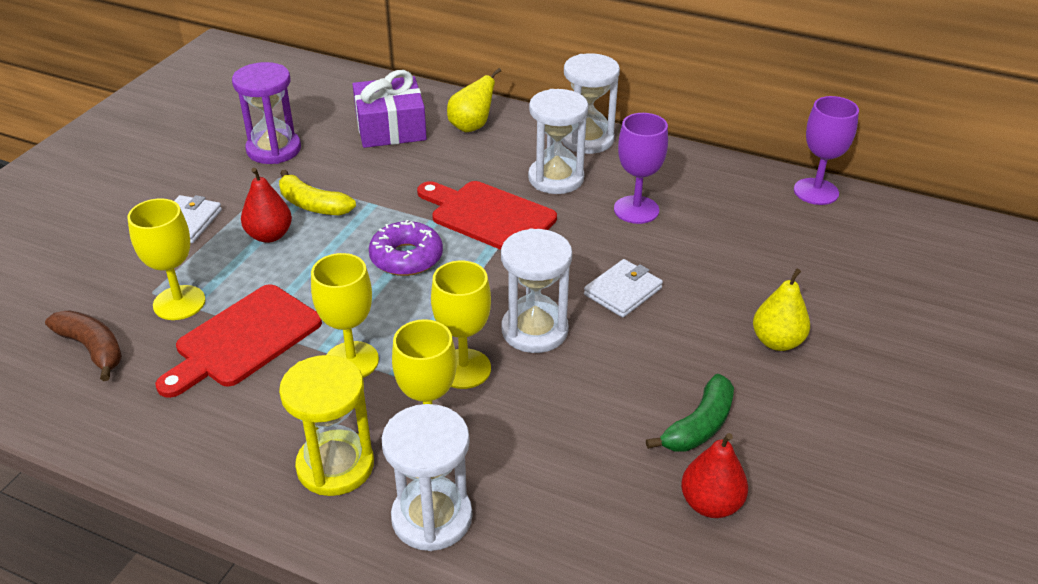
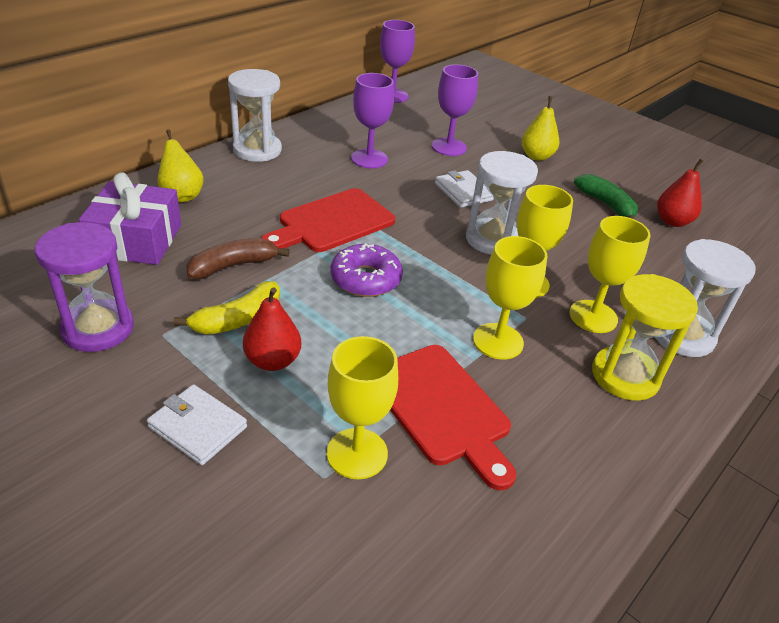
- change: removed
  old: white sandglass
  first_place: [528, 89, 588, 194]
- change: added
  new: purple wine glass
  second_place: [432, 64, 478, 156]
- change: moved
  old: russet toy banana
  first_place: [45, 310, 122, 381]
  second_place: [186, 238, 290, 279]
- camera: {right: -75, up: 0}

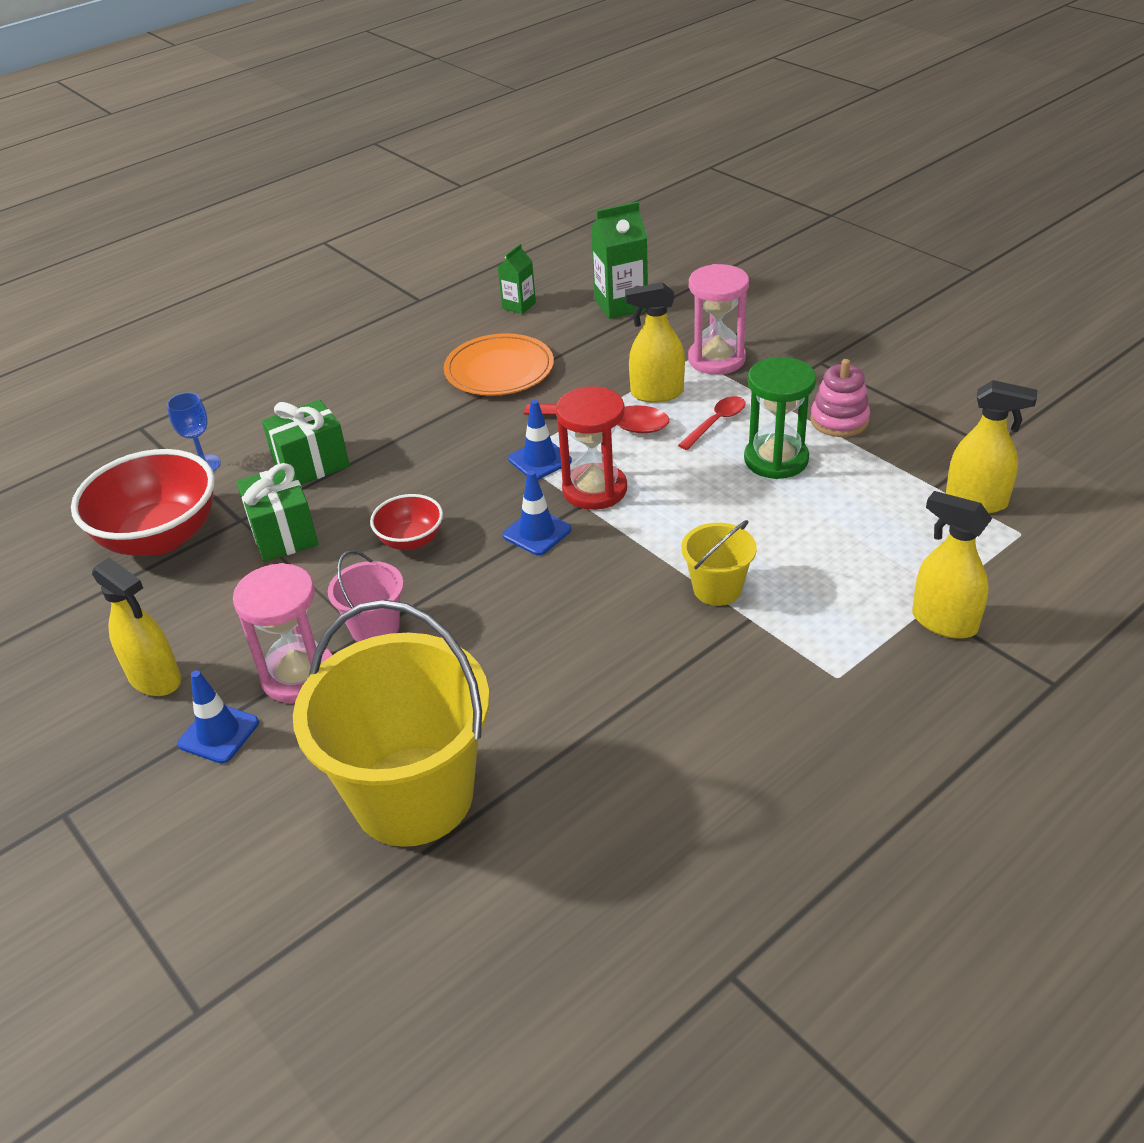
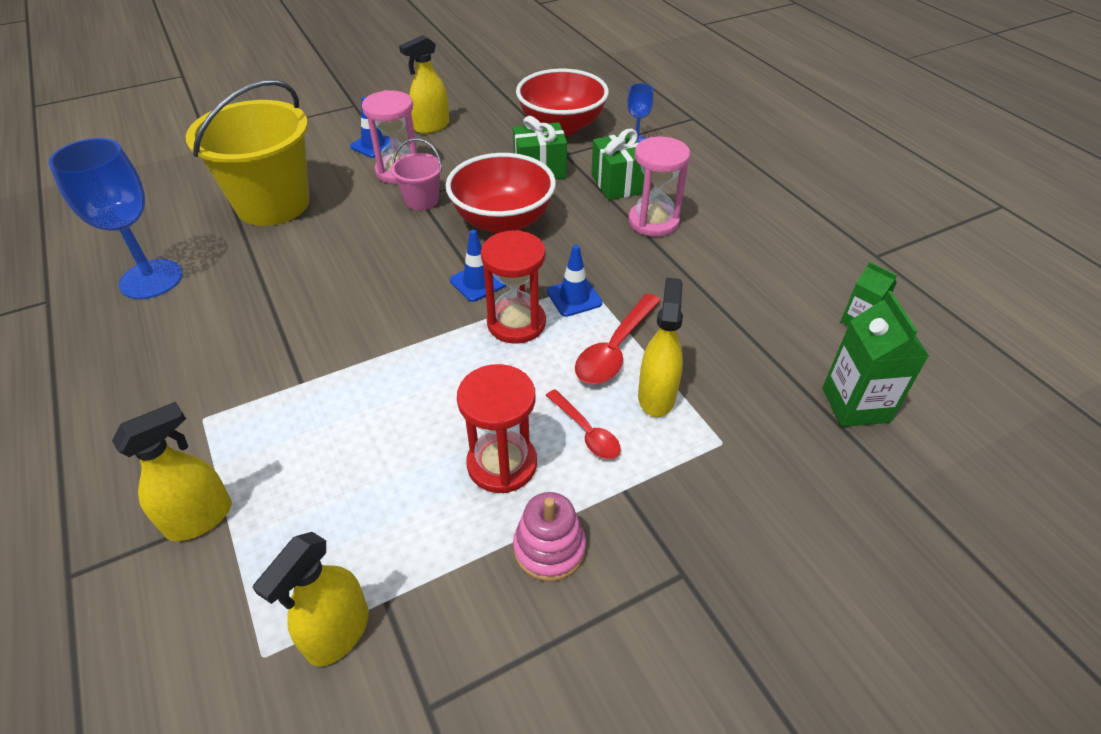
- change: removed
  old: bright orange flat dish
  first_place: [444, 333, 554, 396]
- change: removed
  old: yellow sand bucket
  first_place: [681, 520, 757, 606]
- change: added
  new: cobalt wine glass
  second_place: [48, 138, 183, 299]
- change: moved
  old: pink sandglass
  first_place: [688, 264, 749, 375]
  second_place: [628, 137, 690, 237]
- change: recoloured
  old: leaf-green sandglass
  new: crimson sandglass
  first_place: [744, 357, 816, 479]
  second_place: [457, 364, 537, 493]
- change: resized
  old: crimson serving bowl
  first_place: [370, 494, 443, 550]
  second_place: [446, 153, 556, 234]
  factor: 1.94
- camera: {right: 100, up: 5}

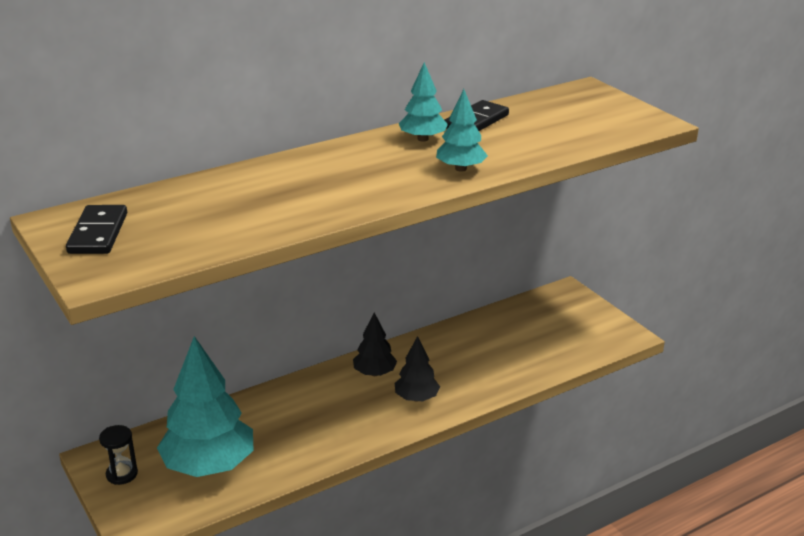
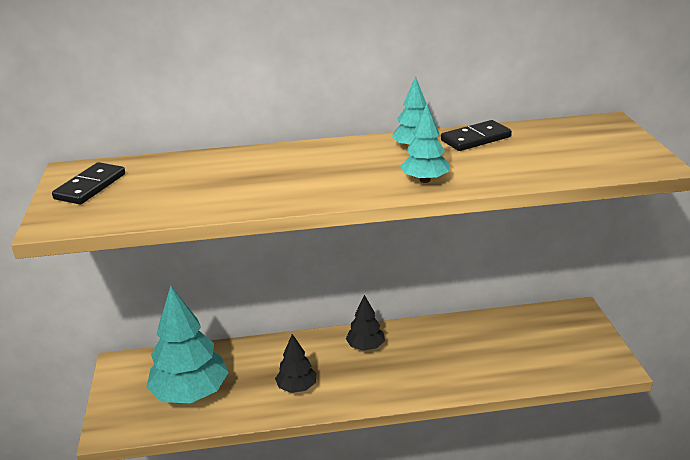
- change: removed
  old: jet-black sandglass
  first_place: [99, 425, 138, 485]
- change: moved
  old: jet-black tree
  first_place: [395, 336, 440, 402]
  second_place: [275, 334, 316, 393]
- camera: {right: 25, up: 0}

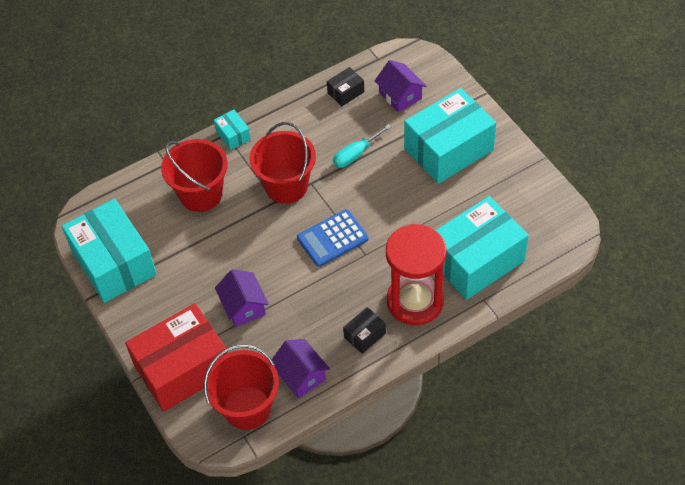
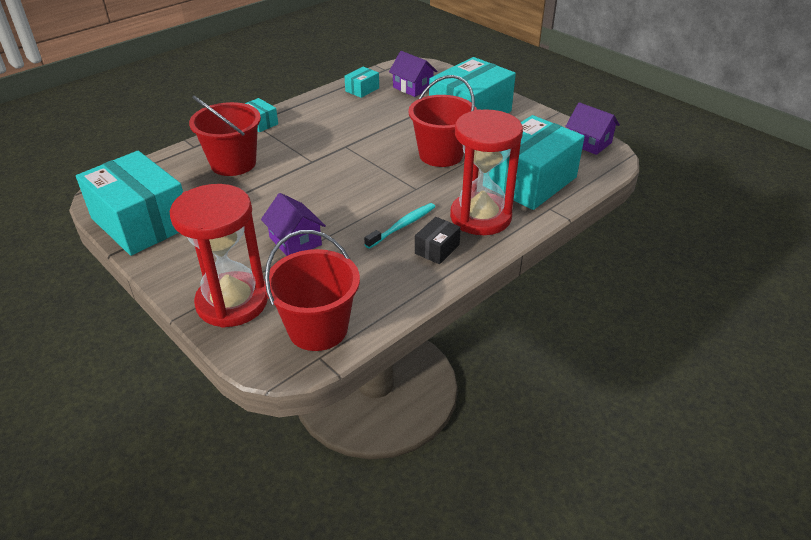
- change: removed
  old: cobalt pocket calculator
  first_place: [297, 209, 369, 267]
- change: removed
  old: turquoise hand screwdriver
  first_place: [333, 124, 392, 168]
- change: added
  new: turquoise dental brush
  second_place: [364, 203, 435, 249]
- change: moved
  old: crimson sand bucket
  first_place: [250, 122, 316, 204]
  second_place: [408, 75, 477, 167]
- change: moved
  old: purple cottage
  first_place: [272, 339, 330, 398]
  second_place: [565, 102, 620, 155]
- change: replaced
  old: crimson parcel
  new: crimson sandglass
  first_place: [125, 303, 228, 412]
  second_place: [170, 184, 268, 328]
- change: recoloured
  old: jet-black parcel
  new: turquoise parcel
  first_place: [327, 67, 364, 106]
  second_place: [344, 67, 379, 98]
- camera: {right: -15, up: -15}

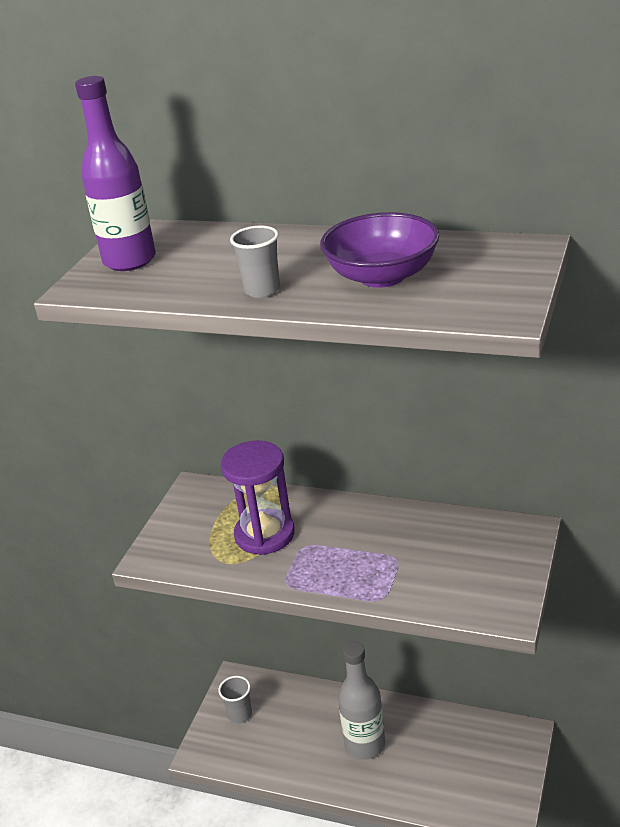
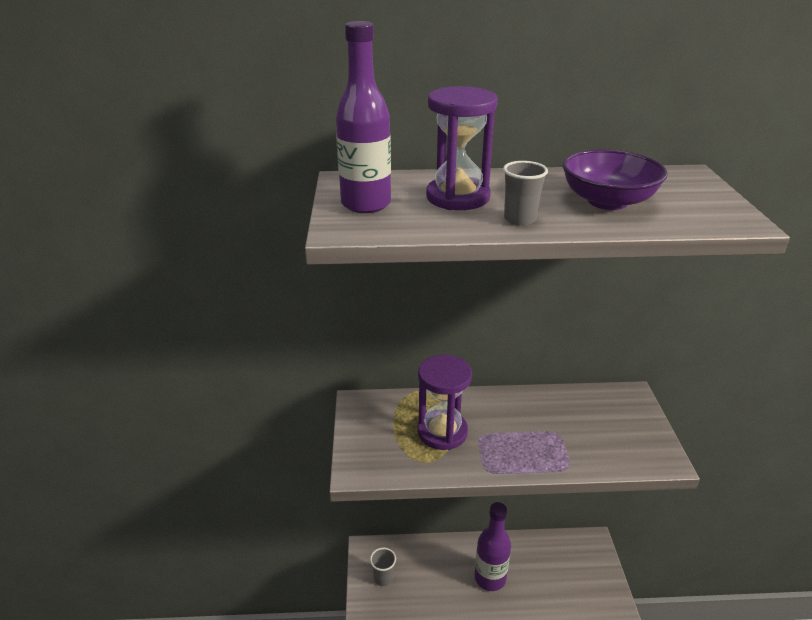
- change: added
  new: purple sandglass
  second_place: [426, 86, 498, 210]
- change: recoloured
  old: gray bottle
  new: purple bottle
  first_place: [338, 641, 385, 760]
  second_place: [475, 502, 511, 591]
- camera: {right: -25, up: 0}

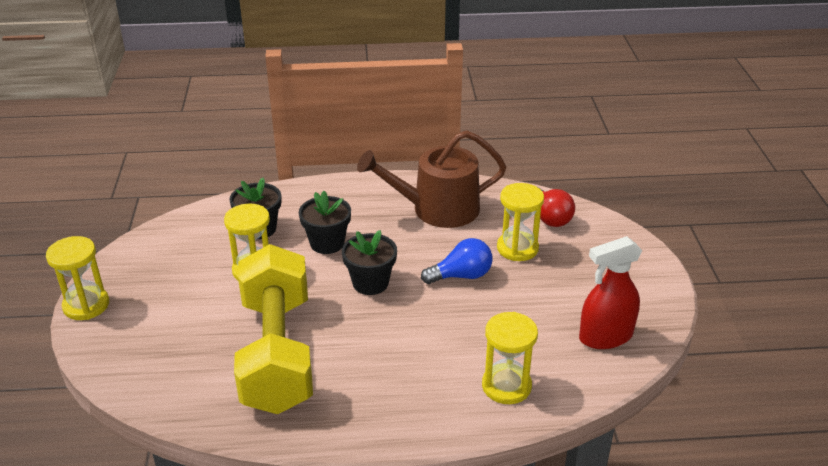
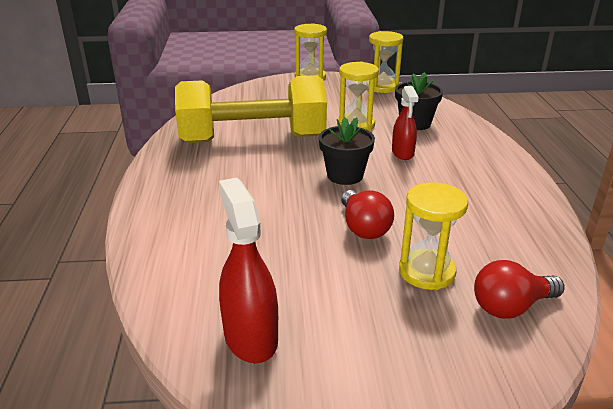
- change: removed
  old: russet sprinkling can
  first_place: [357, 130, 506, 228]
- change: moved
  old: yellow sandglass
  first_place: [482, 312, 538, 404]
  second_place: [368, 31, 403, 93]
- change: replaced
  old: jet-black potted plant
  new: crimson sprayer
  first_place: [299, 191, 351, 254]
  second_place: [392, 86, 419, 160]
- change: recoloured
  old: cobalt lightbulb
  new: crimson lightbulb
  first_place: [421, 238, 492, 284]
  second_place: [341, 190, 394, 239]
- camera: {right: 90, up: -5}

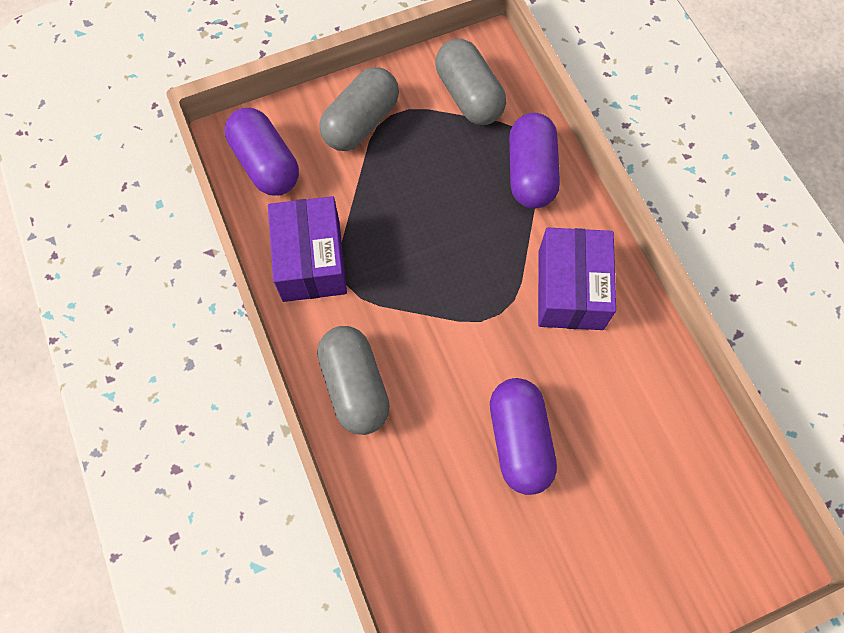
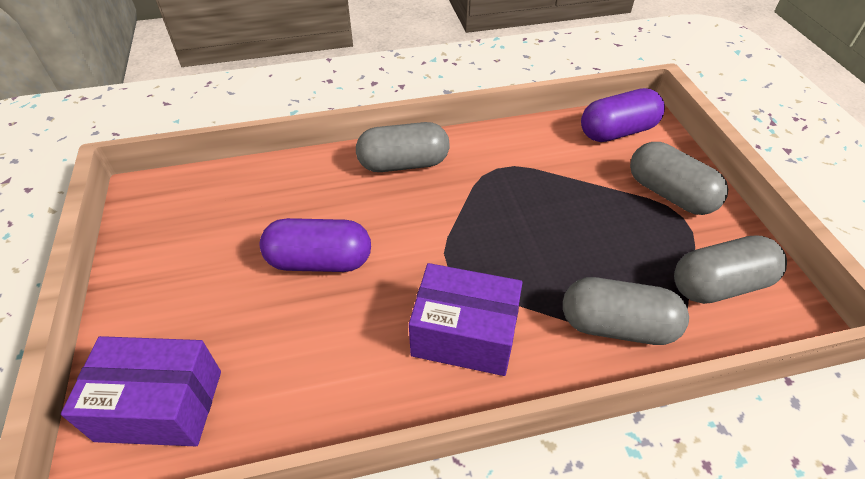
- change: moved
  old: purple parcel
  first_place: [268, 196, 347, 302]
  second_place: [61, 336, 221, 446]
- change: recoloured
  old: purple pill shape
  new: gray pill shape
  first_place: [509, 113, 560, 209]
  second_place: [563, 277, 689, 345]
- camera: {right: 100, up: -20}

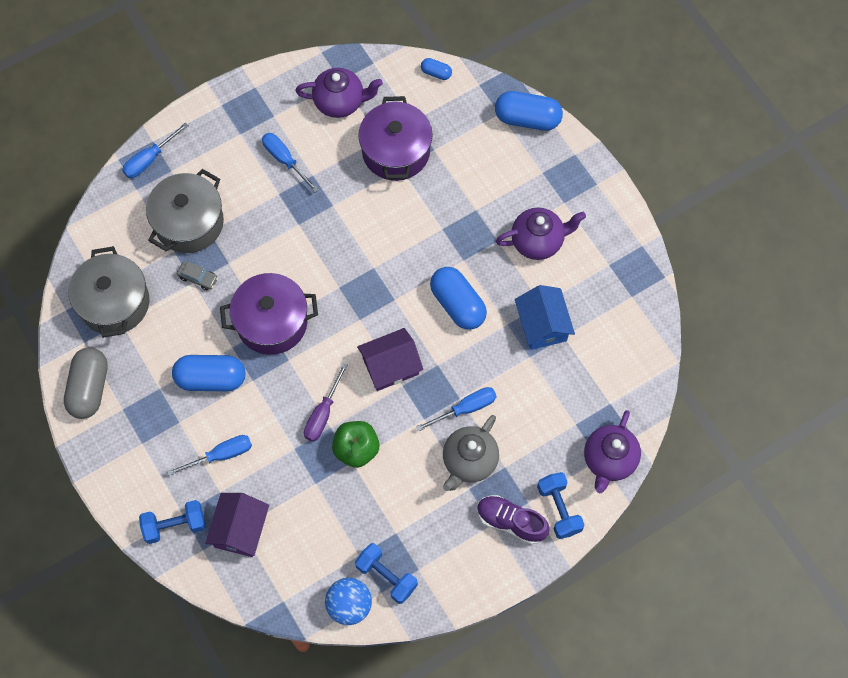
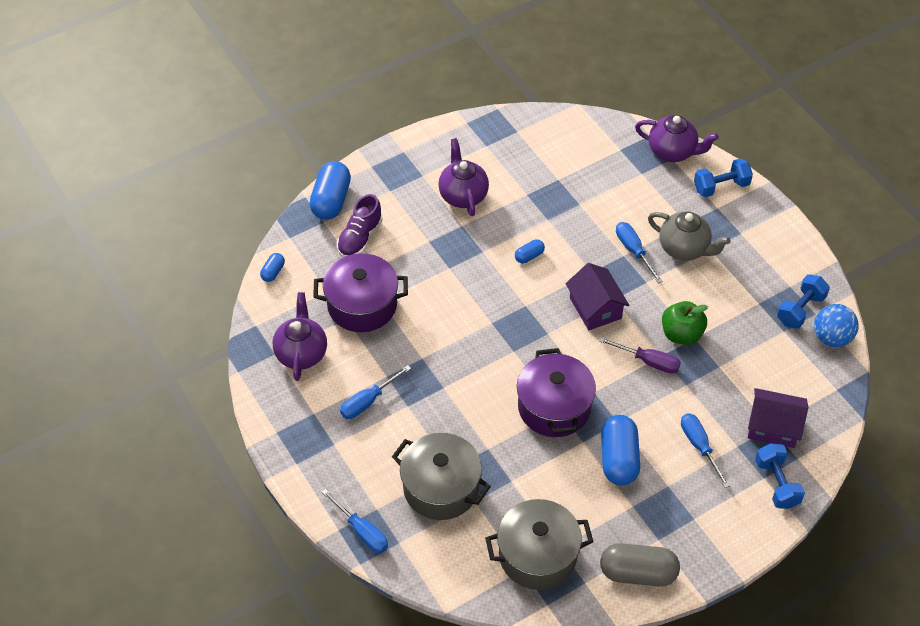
- change: removed
  old: gray car
  first_place: [177, 262, 218, 290]
- change: removed
  old: cobalt cottage
  first_place: [515, 285, 575, 350]
- change: moved
  old: purple lace-up shoe
  first_place: [477, 495, 550, 545]
  second_place: [337, 194, 383, 257]
- change: resized
  old: cobalt pill shape
  first_place: [430, 267, 487, 330]
  second_place: [515, 239, 545, 263]
  factor: 0.49
- camera: {right: -90, up: -15}

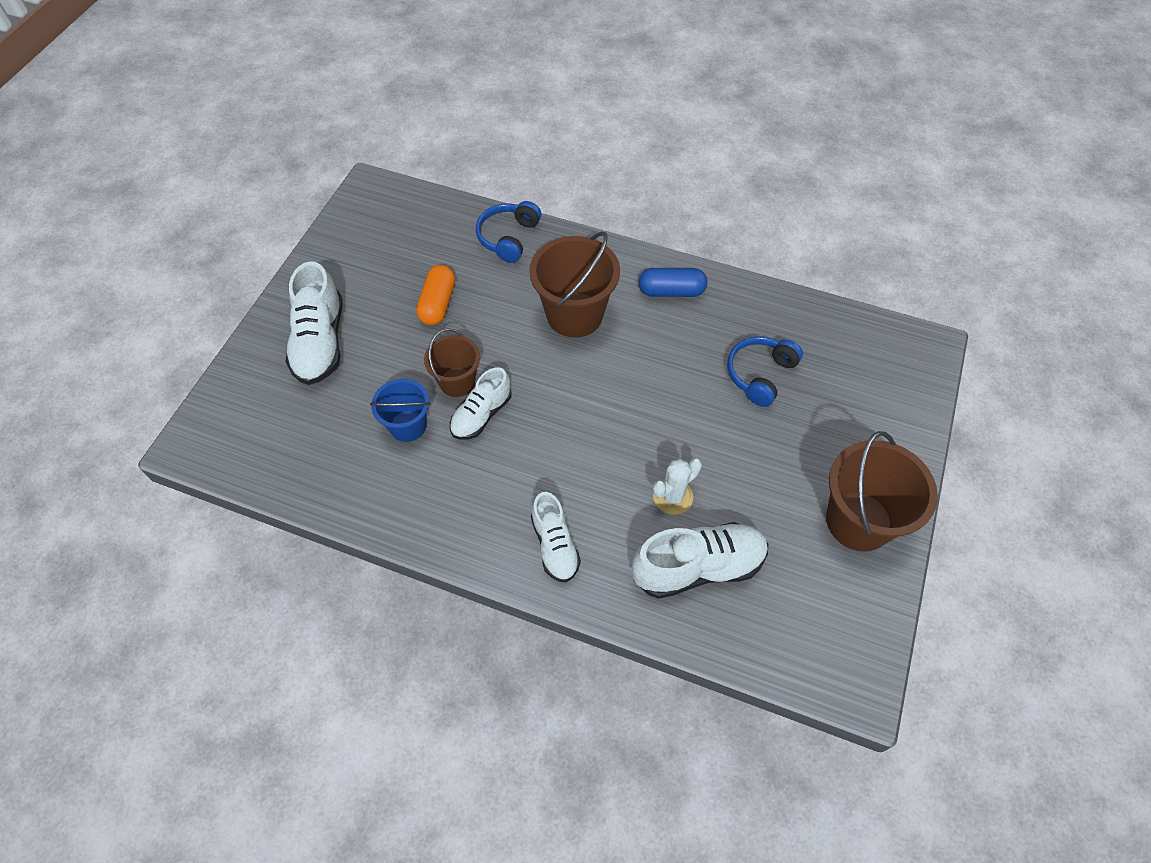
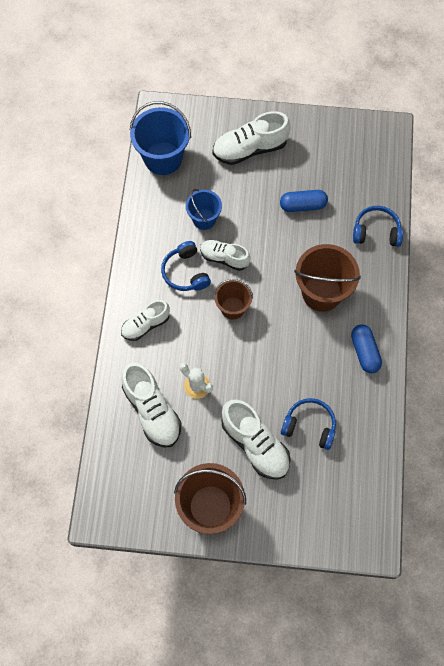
- change: added
  new: cobalt sand bucket
  second_place: [130, 101, 191, 175]
- change: added
  new: cobalt headset
  second_place: [161, 241, 211, 291]
- change: added
  new: white lace-up shoe
  second_place: [222, 400, 290, 480]
- change: moved
  old: russet sand bucket
  first_place: [424, 328, 480, 397]
  second_place: [214, 279, 253, 319]
- change: recoloured
  old: bright orange pill shape
  new: cobalt pill shape
  first_place: [416, 265, 455, 325]
  second_place: [280, 190, 328, 212]
- camera: {right: 75, up: 10}

